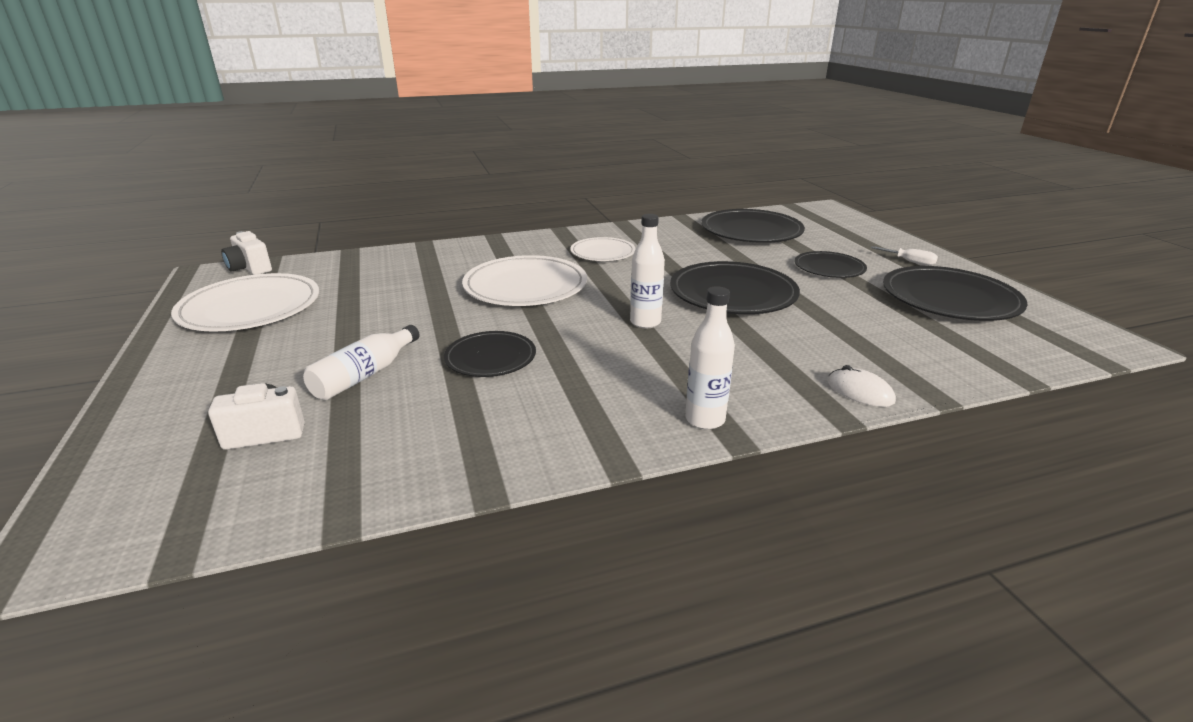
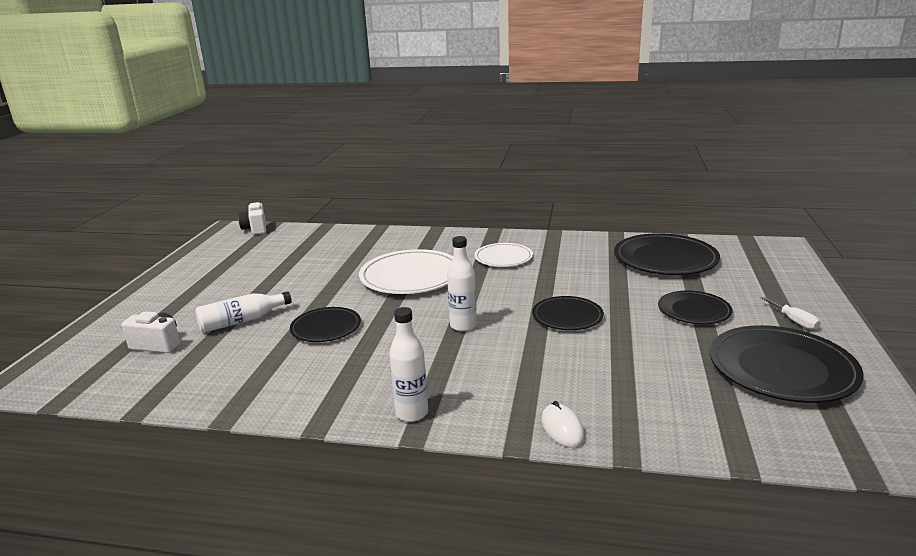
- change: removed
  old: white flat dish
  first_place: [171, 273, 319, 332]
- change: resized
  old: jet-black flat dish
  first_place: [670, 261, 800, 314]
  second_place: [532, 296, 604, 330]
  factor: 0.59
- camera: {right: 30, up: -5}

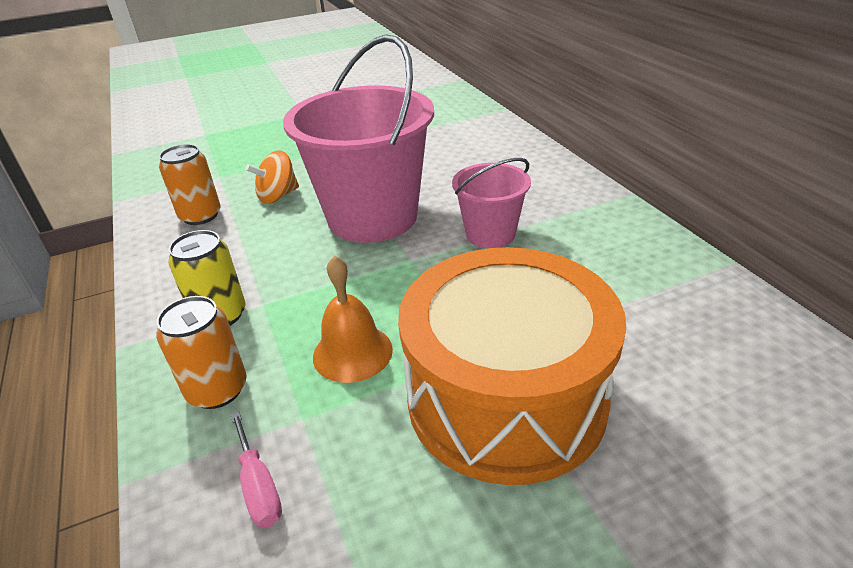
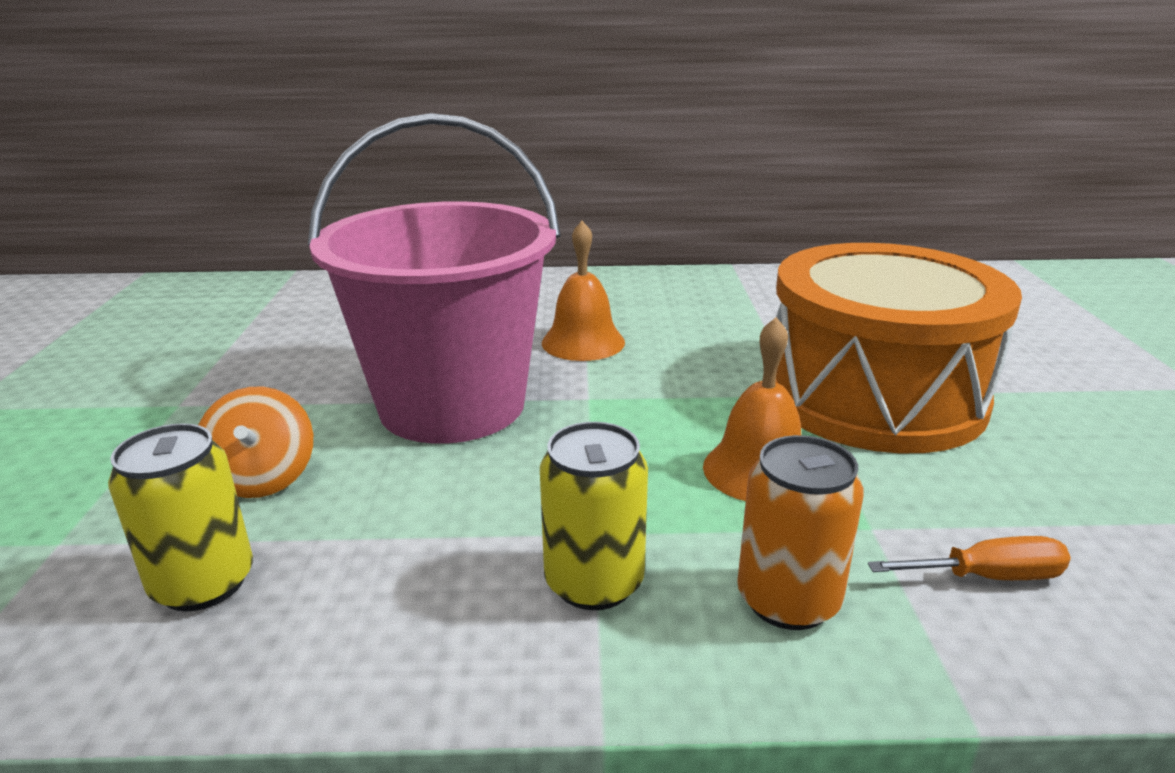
- change: replaced
  old: pink sand bucket
  new: bright orange bell
  first_place: [452, 158, 531, 248]
  second_place: [542, 221, 625, 361]
- change: recoloured
  old: bright orange can
  new: yellow can
  first_place: [159, 144, 220, 225]
  second_place: [108, 423, 253, 612]
- change: recoloured
  old: pink hand screwdriver
  new: bright orange hand screwdriver
  first_place: [231, 412, 282, 528]
  second_place: [868, 536, 1071, 580]
- camera: {right: -70, up: -10}

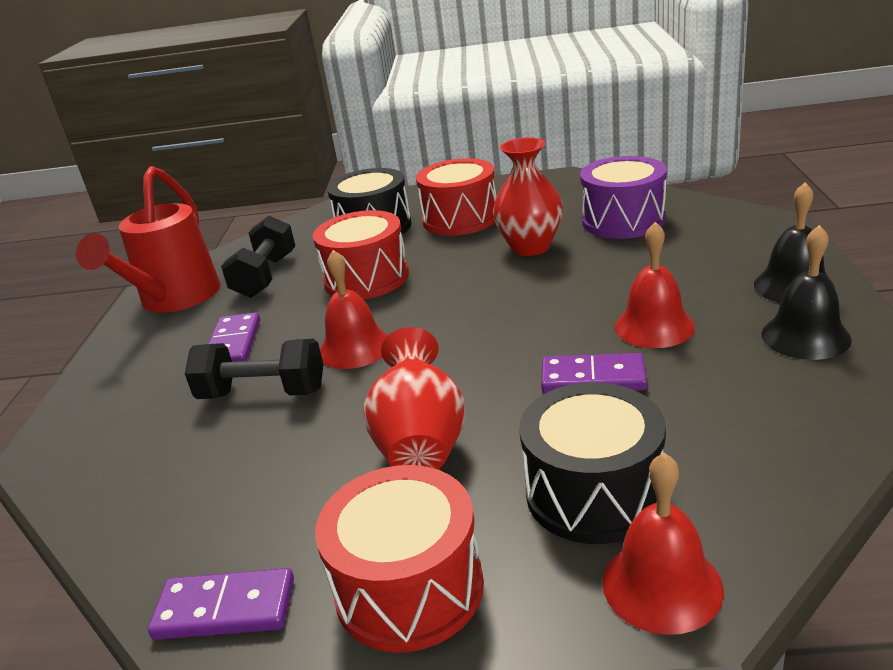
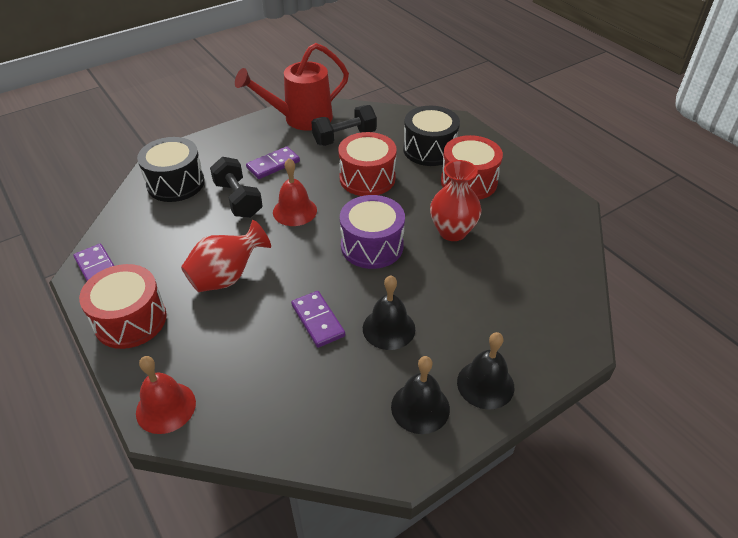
- change: moved
  old: jet-black snare drum
  first_place: [519, 382, 666, 544]
  second_place: [137, 137, 205, 202]
- change: moved
  old: purple snare drum
  first_place: [580, 156, 666, 239]
  second_place: [340, 195, 405, 269]
- change: recoloured
  old: crimson bell
  new: jet-black bell
  first_place: [615, 222, 695, 348]
  second_place: [363, 275, 415, 350]
- camera: {right: 50, up: 15}

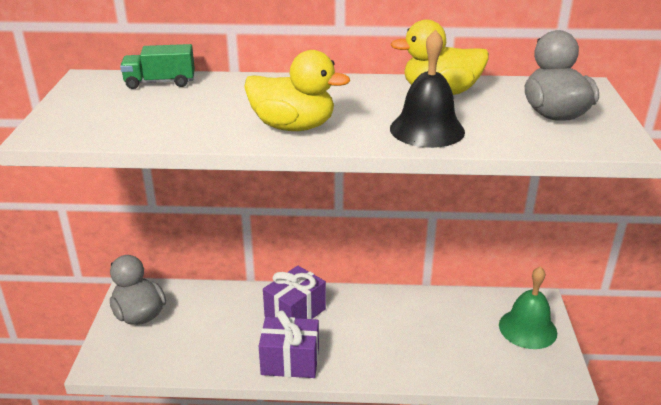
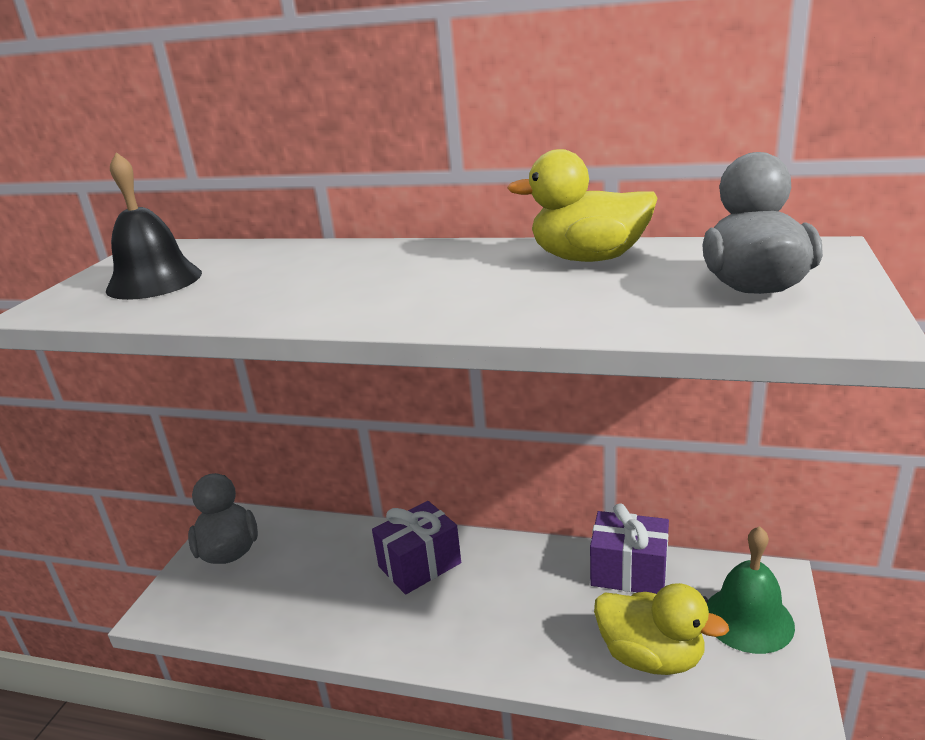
- change: removed
  old: leaf-green truck
  first_place: [120, 44, 195, 89]
- change: moved
  old: yellow toy duck
  first_place: [244, 50, 350, 131]
  second_place: [594, 583, 729, 675]
- change: moved
  old: purple present
  first_place: [259, 310, 319, 378]
  second_place: [590, 503, 669, 594]
- change: moved
  old: jet-black bell
  first_place: [390, 29, 465, 148]
  second_place: [106, 152, 202, 300]
- camera: {right: 15, up: -5}

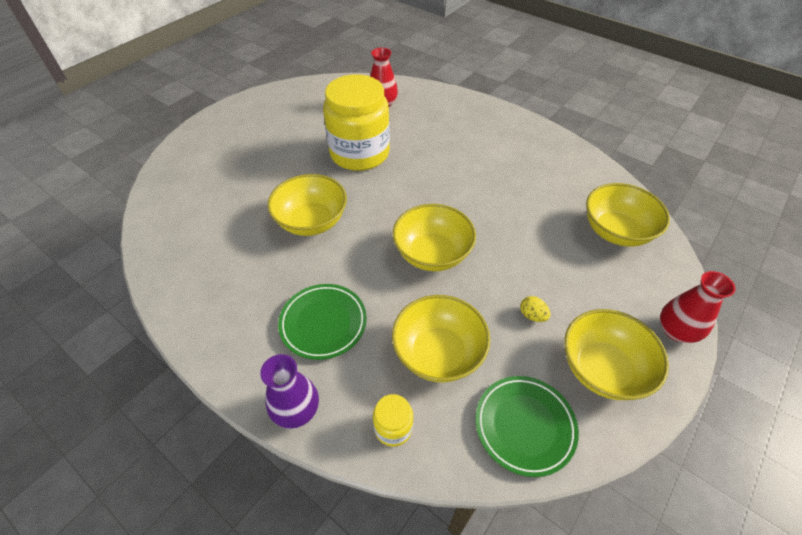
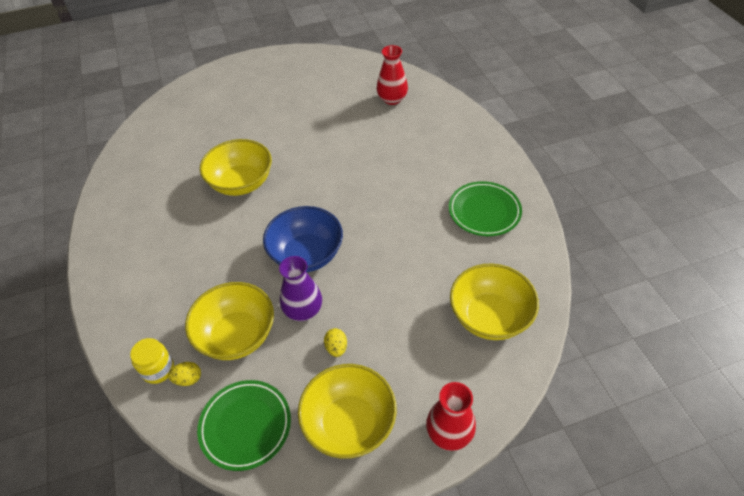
- change: removed
  old: yellow preserve jar
  first_place: [323, 74, 390, 171]
- change: added
  new: yellow egg
  second_place: [168, 362, 201, 386]
- change: moved
  old: purple tall vase
  first_place: [260, 354, 319, 429]
  second_place: [279, 256, 322, 321]
- change: moved
  old: leaf-green flat dish
  first_place: [278, 284, 367, 360]
  second_place: [449, 181, 522, 236]
- change: recoloured
  old: yellow serving bowl
  new: cobalt serving bowl
  first_place: [393, 204, 476, 271]
  second_place: [263, 206, 343, 272]
- camera: {right: 35, up: 0}

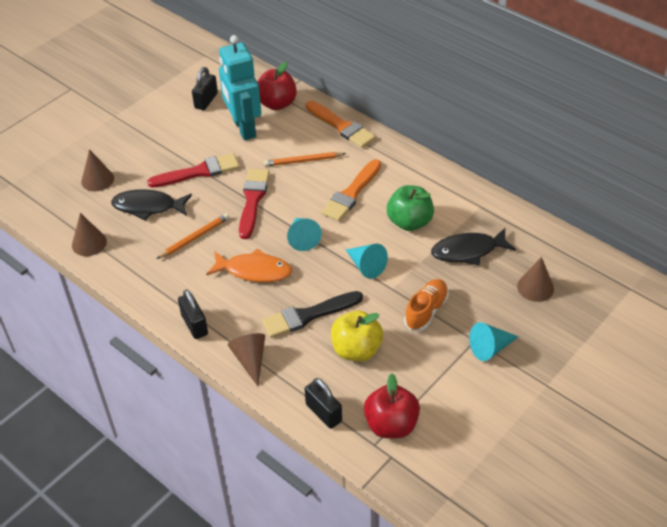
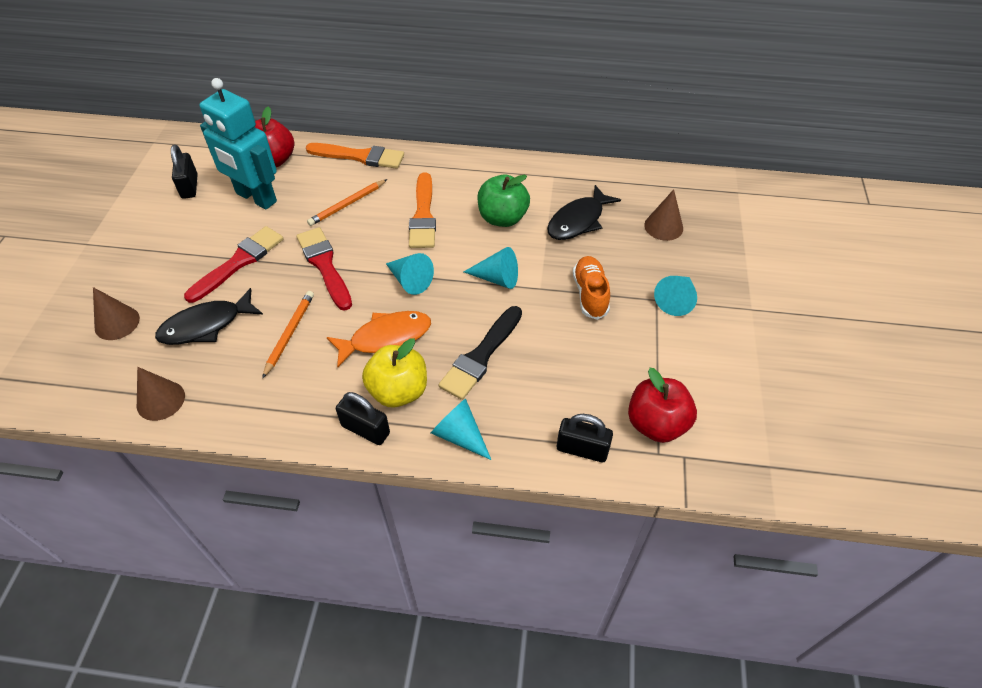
- change: moved
  old: yellow apple fruit
  first_place: [331, 310, 383, 361]
  second_place: [362, 338, 427, 407]
- change: recoloured
  old: russet solid cone
  new: turquoise solid cone
  first_place: [228, 333, 265, 386]
  second_place: [431, 398, 491, 460]
- camera: {right: -35, up: 5}

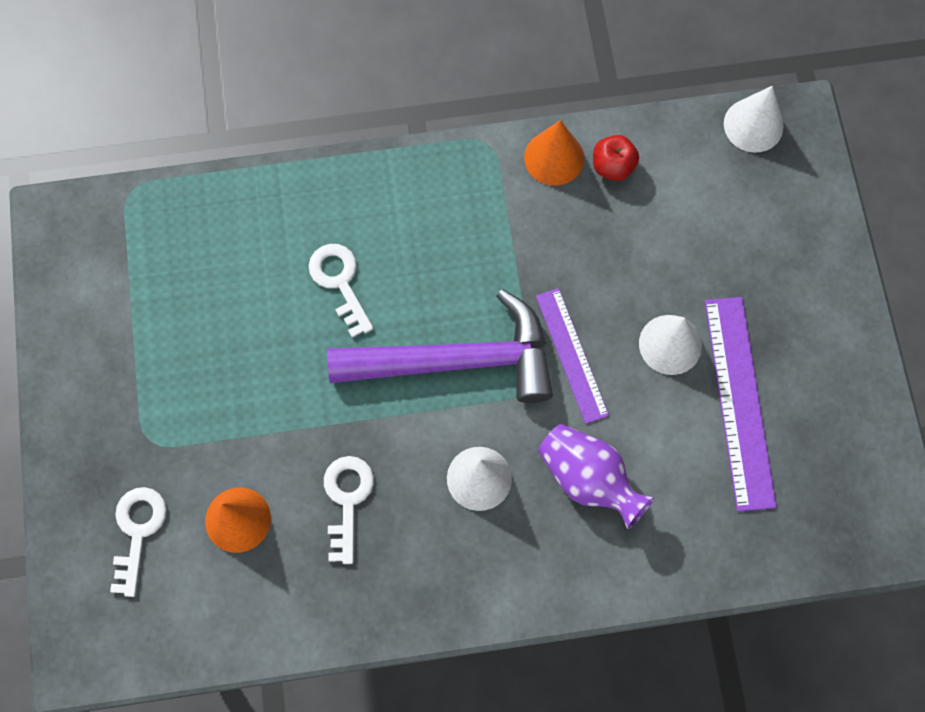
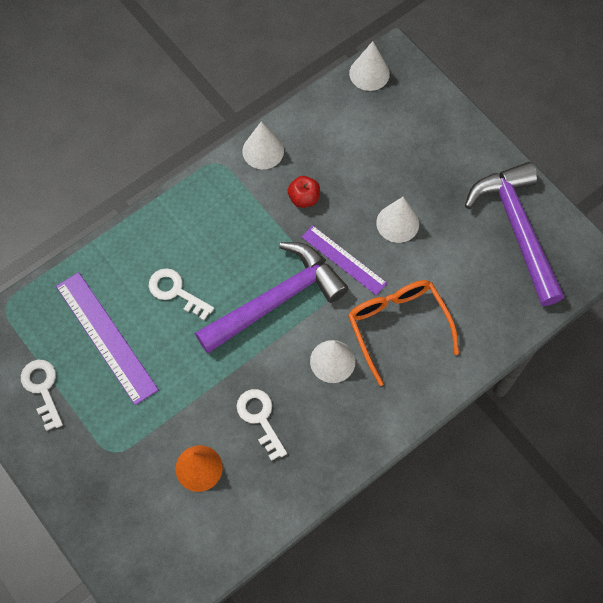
- change: added
  new: purple claw hammer
  second_place: [465, 162, 564, 306]
- change: moved
  old: white latchkey
  first_place: [110, 487, 167, 597]
  second_place: [21, 360, 63, 431]
- change: moved
  old: crimson apple fruit
  first_place: [593, 135, 639, 181]
  second_place: [288, 176, 320, 208]
- change: moved
  old: purple ruler
  first_place: [705, 297, 777, 512]
  second_place: [56, 272, 159, 405]
- change: replaced
  old: purple tall vase
  new: bright orange eyeglasses
  first_place: [538, 424, 654, 530]
  second_place: [348, 280, 459, 386]
- change: recoloured
  old: bright orange solid cone
  new: white solid cone
  first_place: [524, 120, 584, 186]
  second_place: [242, 121, 284, 169]
- camera: {right: -30, up: -5}

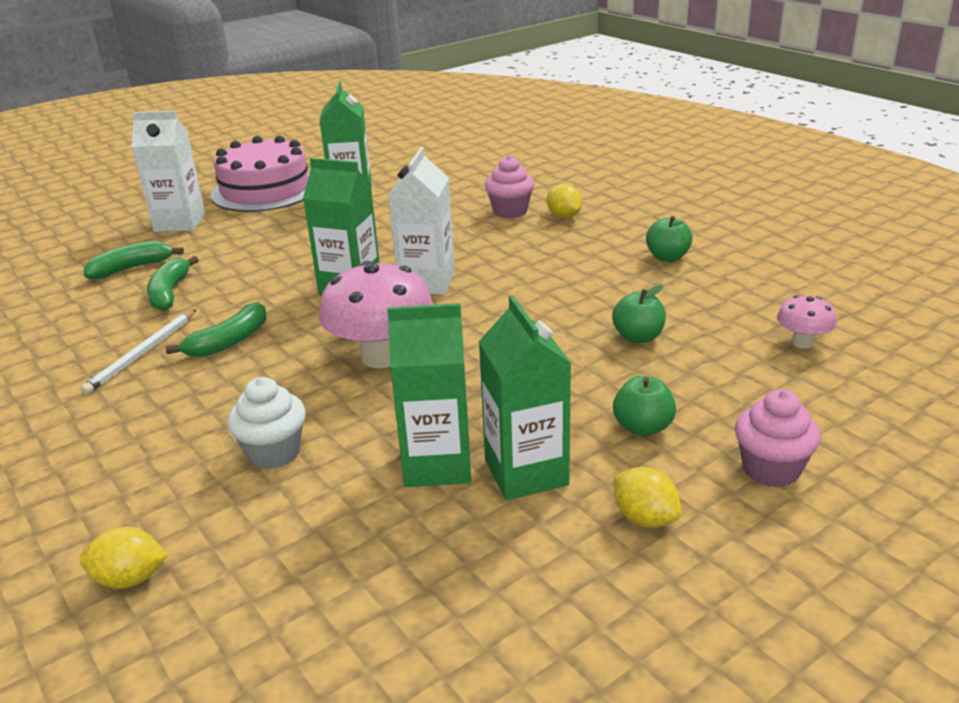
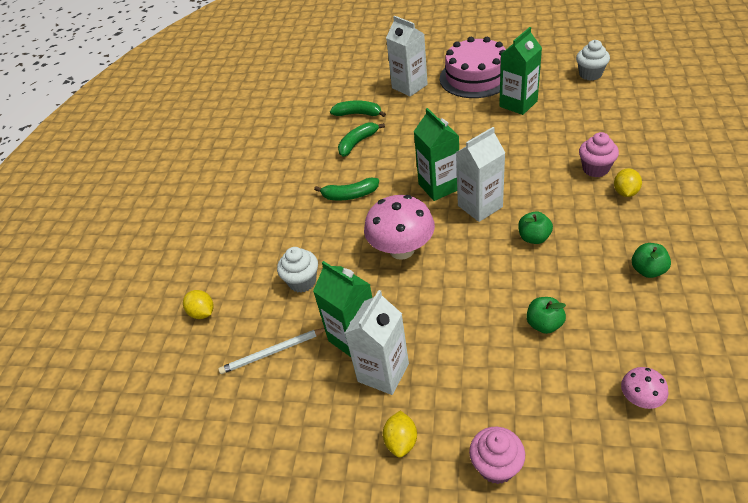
- change: added
  new: white muffin
  second_place: [576, 40, 610, 81]
- change: moved
  old: white pencil
  first_place: [81, 309, 196, 394]
  second_place: [218, 328, 325, 374]
- change: moved
  old: leaf-green apple fruit
  first_place: [613, 376, 676, 436]
  second_place: [518, 211, 553, 244]
- change: recoloured
  old: leaf-green carton
  new: white carton
  first_place: [479, 295, 571, 500]
  second_place: [345, 290, 409, 395]
- camera: {right: 50, up: 15}

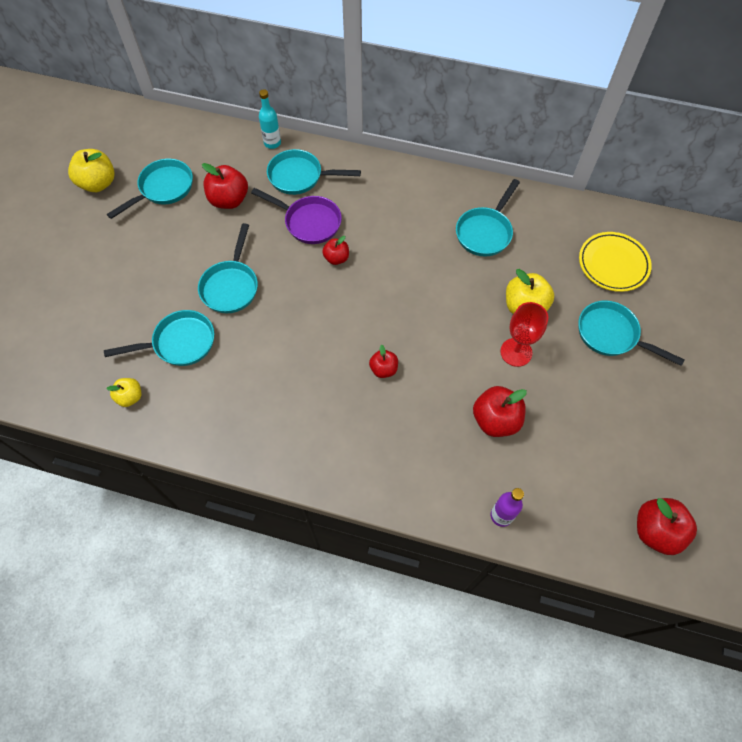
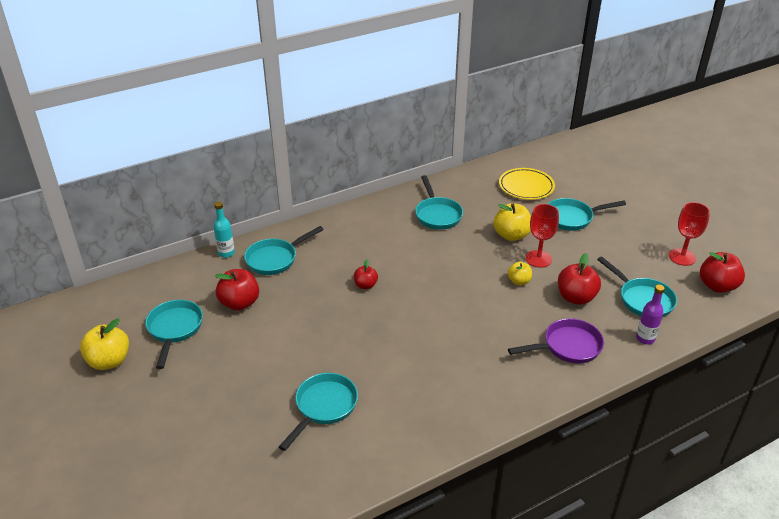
- change: removed
  old: crimson apple fruit
  first_place: [369, 344, 398, 378]
- change: added
  new: crimson wine glass
  second_place: [669, 202, 710, 266]
- change: moved
  old: yellow apple fruit
  first_place: [106, 378, 141, 407]
  second_place: [508, 262, 532, 285]
- change: moved
  old: turquoise skillet
  first_place: [198, 223, 258, 313]
  second_place: [597, 256, 677, 317]
- change: moved
  old: purple skillet
  first_place: [251, 188, 342, 244]
  second_place: [508, 318, 604, 364]
- camera: {right: -45, up: -25}

